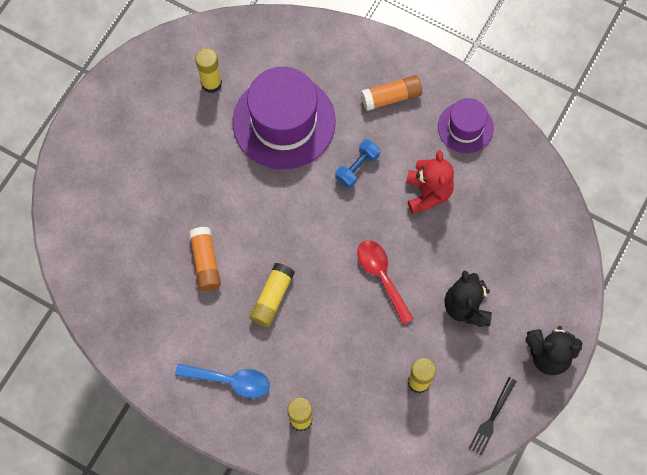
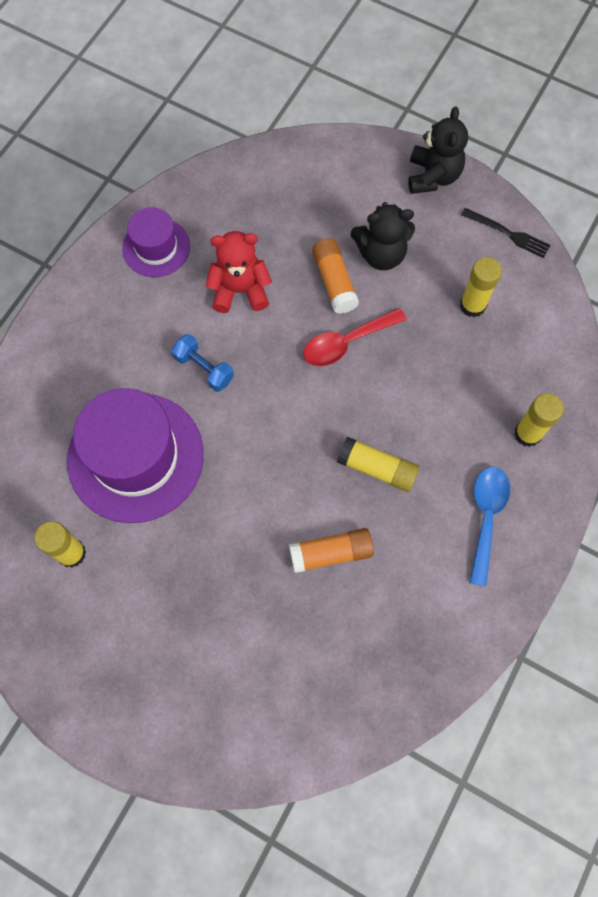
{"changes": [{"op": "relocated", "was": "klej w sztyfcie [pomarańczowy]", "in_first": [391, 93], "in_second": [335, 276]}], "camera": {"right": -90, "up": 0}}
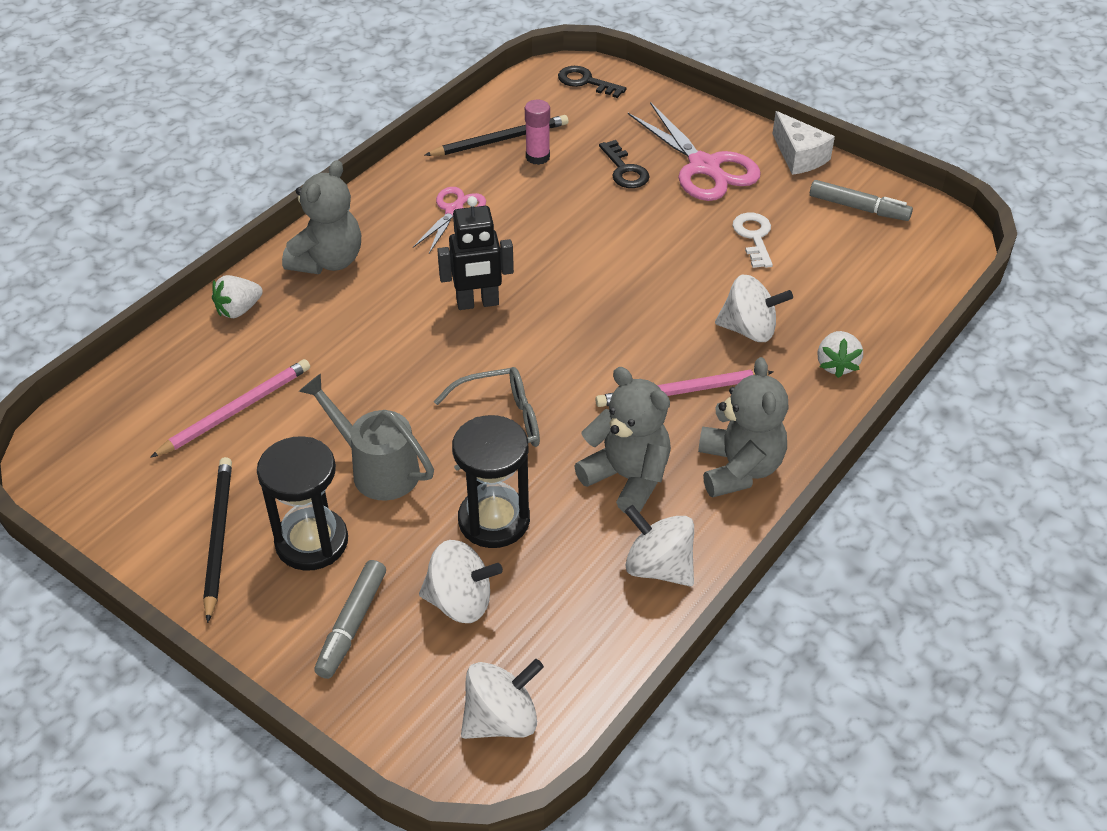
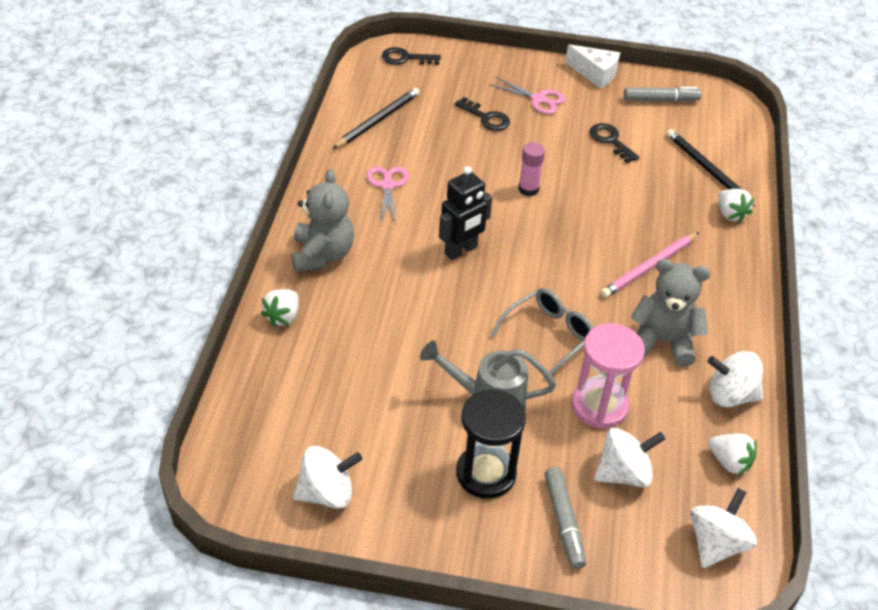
{"changes": [{"op": "missing", "was": "ołówek [różowy]", "in_first": [230, 408]}, {"op": "missing", "was": "miś [szary]", "in_first": [743, 427]}, {"op": "appeared", "now": "truskawka [biały]", "in_second": [732, 454]}, {"op": "relocated", "was": "ołówek [czarny]", "in_first": [217, 540], "in_second": [711, 168]}, {"op": "relocated", "was": "klej w sztyfcie [różowy]", "in_first": [537, 132], "in_second": [531, 169]}, {"op": "relocated", "was": "bączek [biały]", "in_first": [754, 308], "in_second": [327, 477]}, {"op": "colour", "was": "klepsydra [czarny]", "now": "klepsydra [różowy]", "in_first": [491, 481], "in_second": [608, 375]}, {"op": "colour", "was": "klucz [biały]", "now": "klucz [czarny]", "in_first": [752, 240], "in_second": [615, 143]}, {"op": "size", "was": "nożyczki [różowy]", "in_first": [694, 151], "in_second": [527, 95], "ratio": 0.59}], "camera": {"right": -30, "up": 0}}
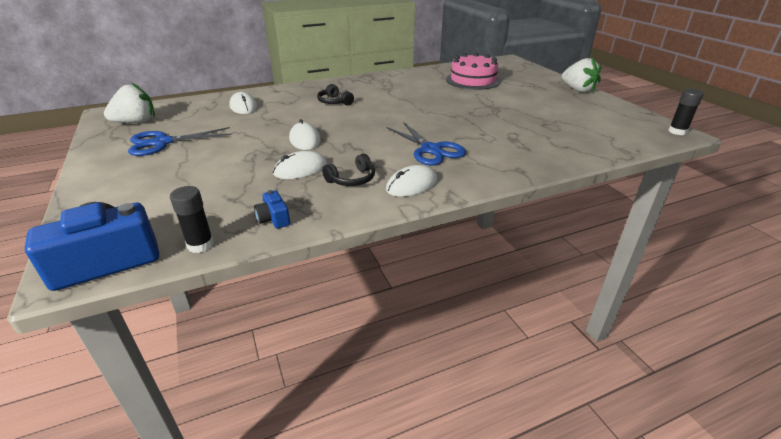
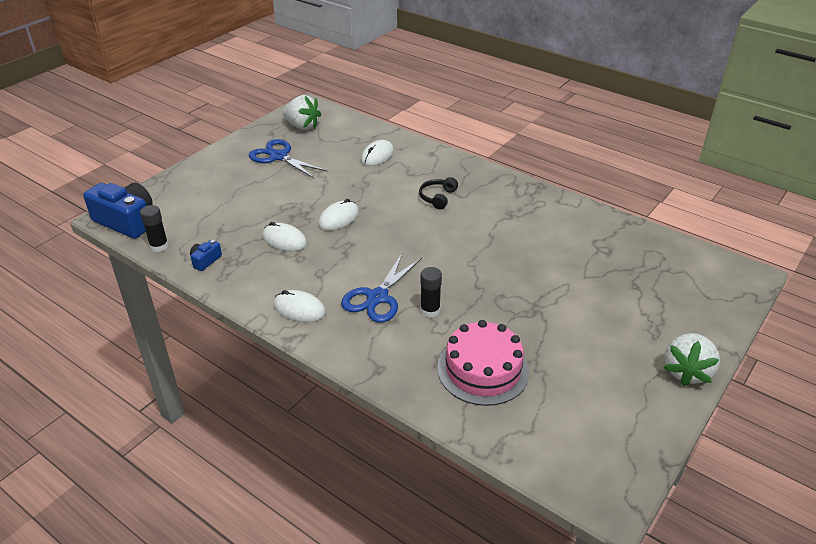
{"changes": [{"op": "missing", "was": "słuchawki [czarny]", "in_first": [348, 170]}, {"op": "relocated", "was": "tort [różowy]", "in_first": [473, 71], "in_second": [483, 363]}, {"op": "relocated", "was": "klej w sztyfcie [czarny]", "in_first": [686, 112], "in_second": [431, 292]}], "camera": {"right": 60, "up": 5}}
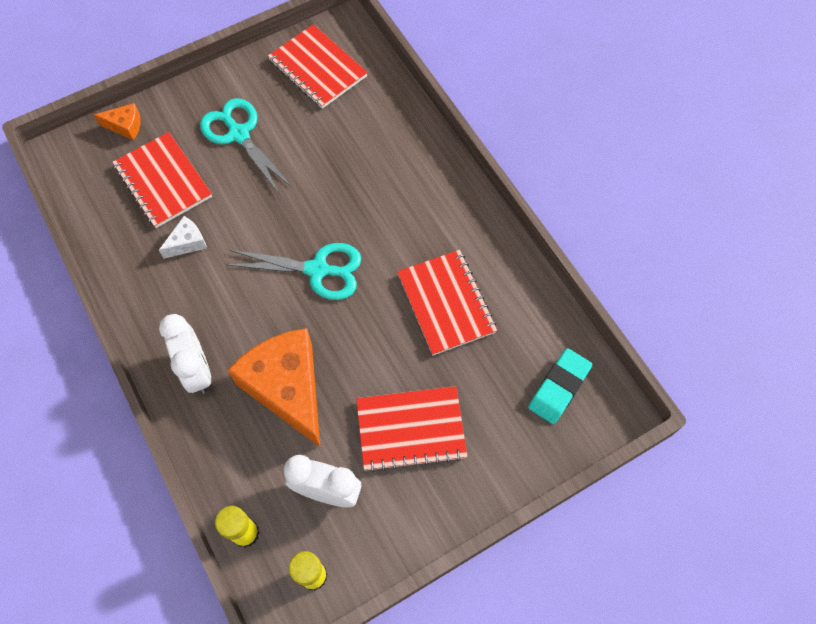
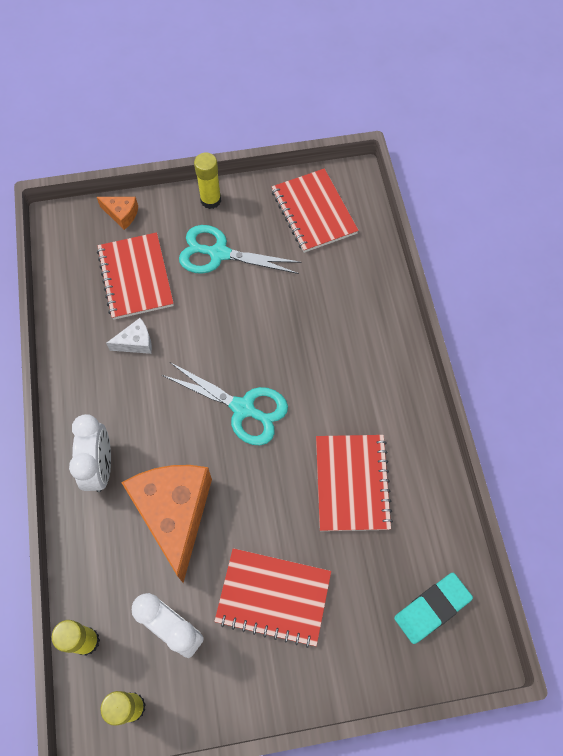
{"changes": [{"op": "appeared", "now": "klej w sztyfcie [żółty]", "in_second": [207, 181]}, {"op": "spun", "was": "nożyczki [turkusowy]", "in_first": [246, 146], "in_second": [240, 249], "clockwise": -60}], "camera": {"right": 20, "up": 0}}
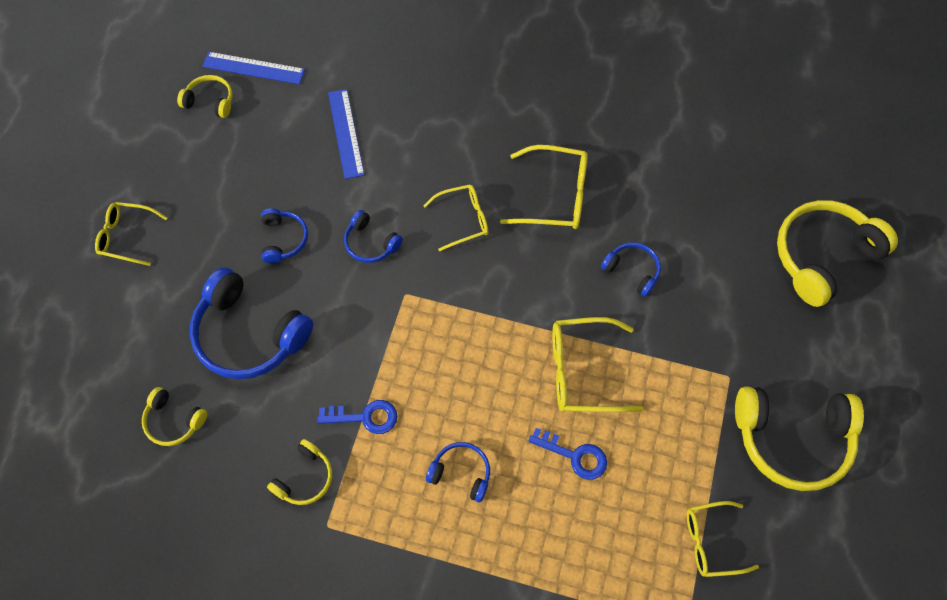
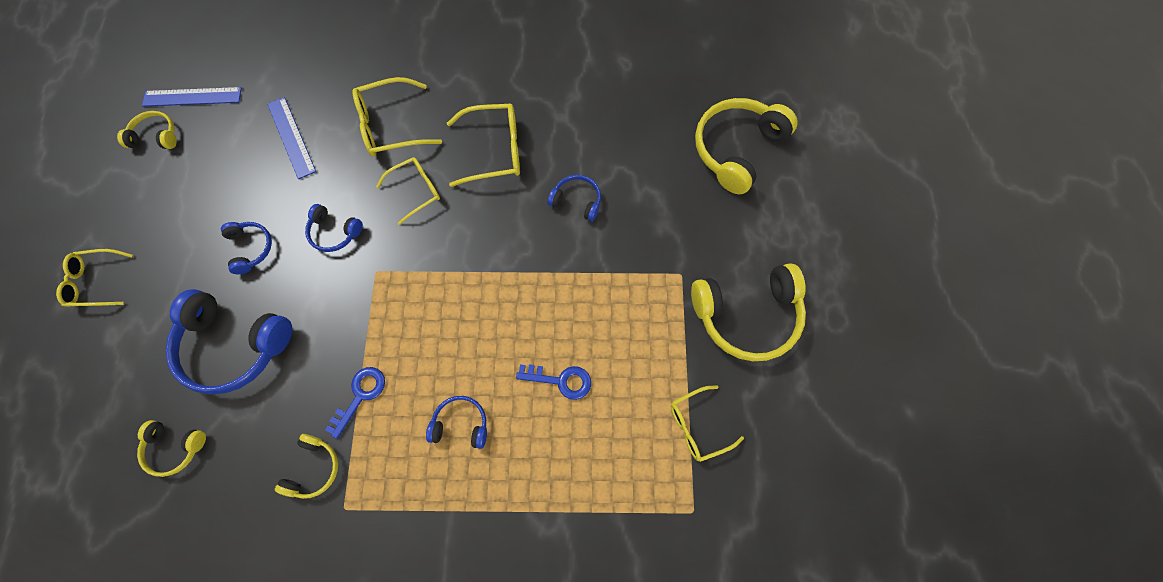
{"changes": [{"op": "relocated", "was": "okulary [żółty]", "in_first": [598, 364], "in_second": [397, 117]}, {"op": "spun", "was": "klucz [niebieski]", "in_first": [357, 417], "in_second": [355, 403], "clockwise": -45}], "camera": {"right": -15, "up": 5}}
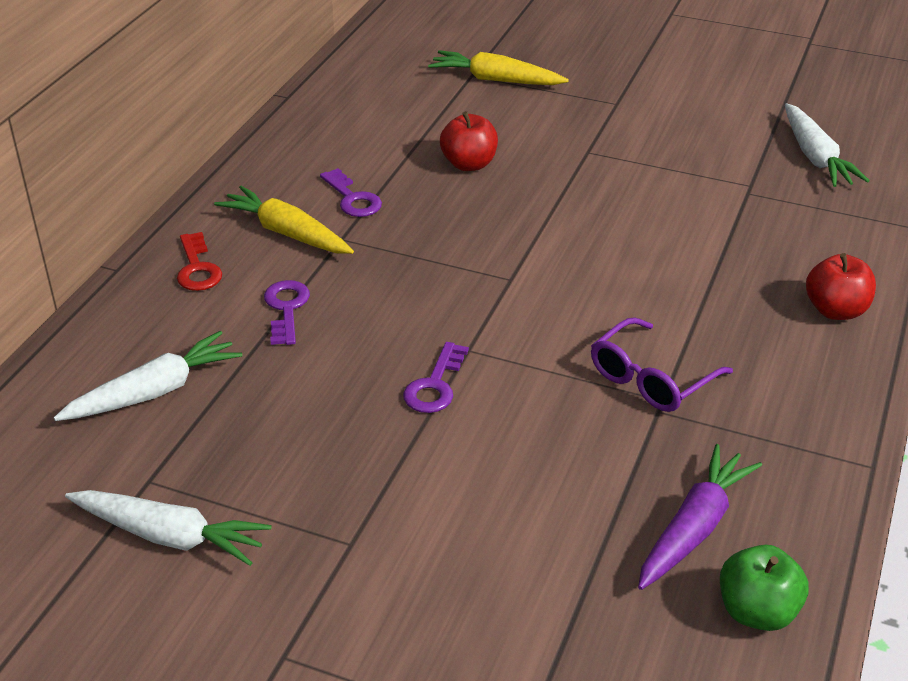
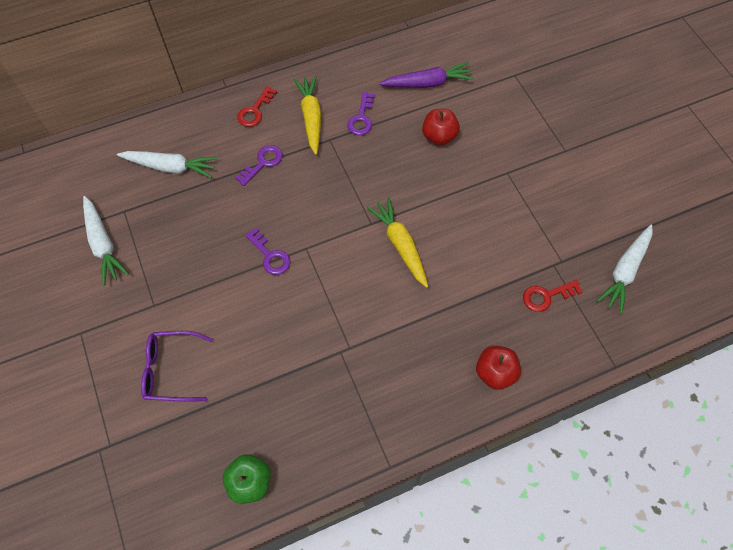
{"changes": [{"op": "appeared", "now": "klucz [czerwony]", "in_second": [553, 296]}, {"op": "relocated", "was": "marchewka [żółty]", "in_first": [498, 67], "in_second": [397, 242]}, {"op": "relocated", "was": "okulary [fioletowy]", "in_first": [662, 364], "in_second": [177, 366]}, {"op": "relocated", "was": "marchewka [fioletowy]", "in_first": [700, 517], "in_second": [426, 75]}, {"op": "spun", "was": "klucz [fioletowy]", "in_first": [436, 377], "in_second": [267, 251], "clockwise": -105}], "camera": {"right": 45, "up": 25}}
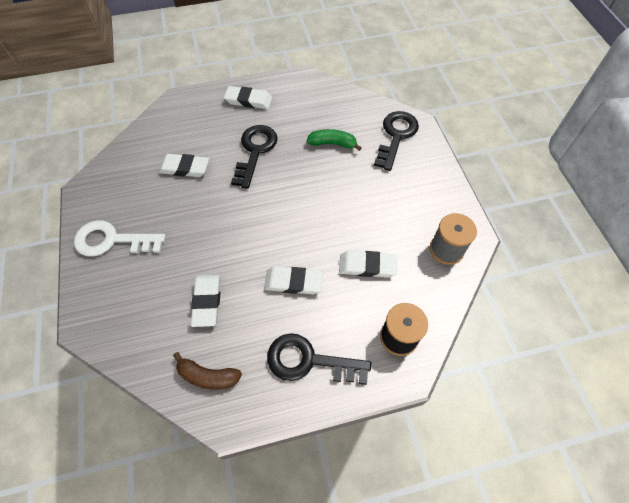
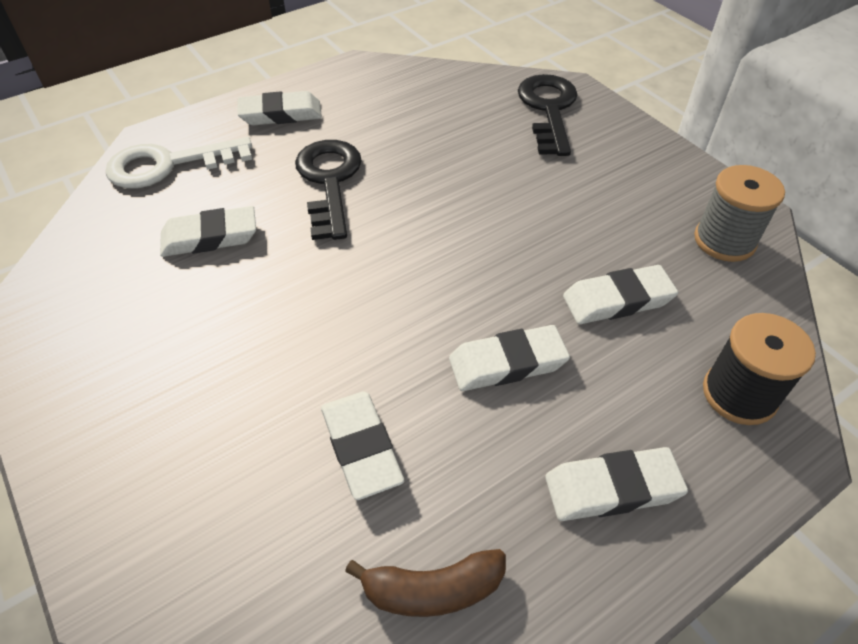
{"changes": [{"op": "missing", "was": "banan [zielony]", "in_first": [334, 140]}, {"op": "relocated", "was": "klucz [biały]", "in_first": [120, 238], "in_second": [178, 162]}, {"op": "exchanged", "was": "klucz [czarny]", "now": "gumka do mazania [biały]", "in_first": [319, 359], "in_second": [616, 484]}], "camera": {"right": -20, "up": -10}}
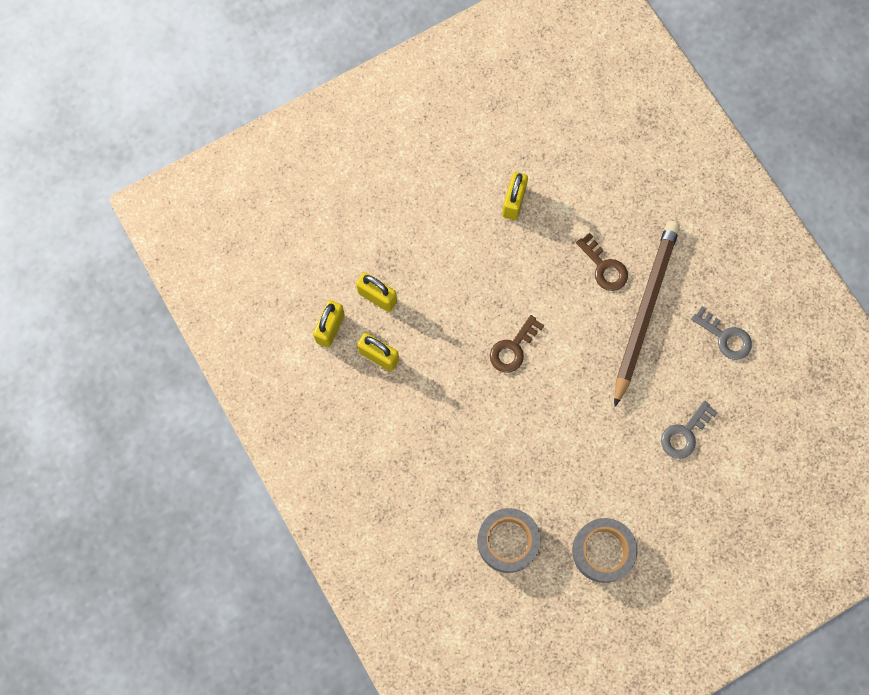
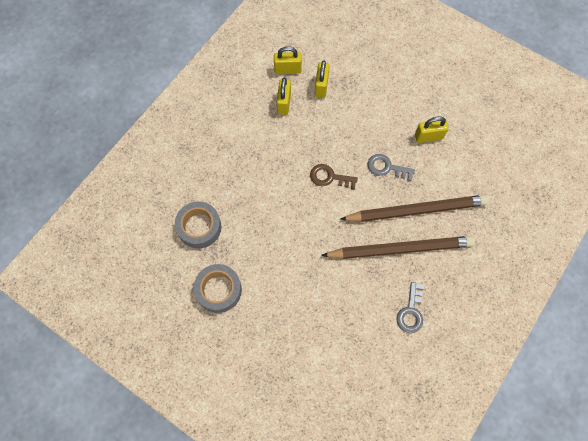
{"changes": [{"op": "relocated", "was": "klucz [szary]", "in_first": [689, 430], "in_second": [391, 167]}, {"op": "exchanged", "was": "klucz [brązowy]", "now": "ołówek [brązowy]", "in_first": [602, 262], "in_second": [414, 208]}], "camera": {"right": 65, "up": -5}}
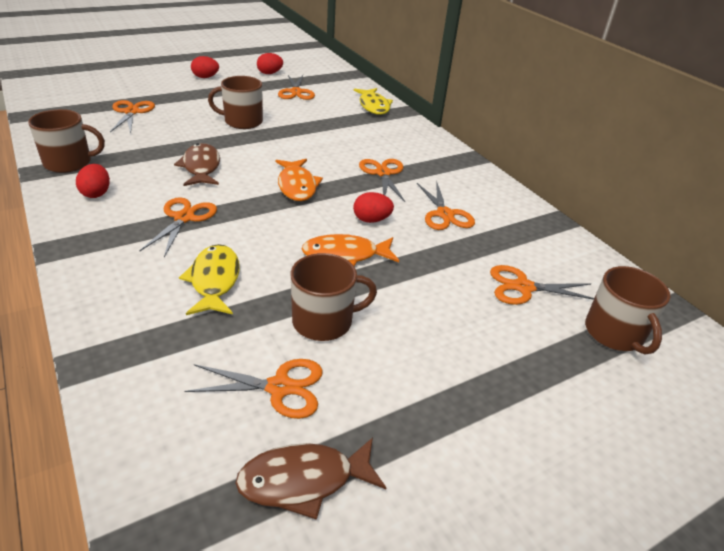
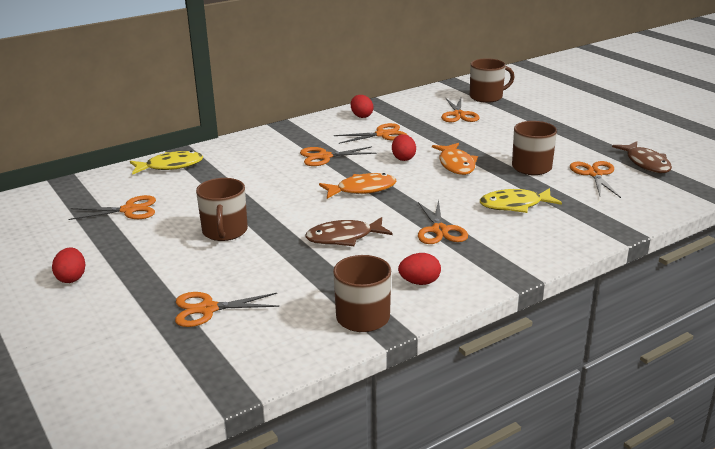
{"changes": [{"op": "relocated", "was": "jajko [czerwony]", "in_first": [270, 63], "in_second": [362, 106]}, {"op": "spun", "was": "nożyczki [pomarańczowy]", "in_first": [178, 227], "in_second": [443, 221], "clockwise": -105}], "camera": {"right": -90, "up": -10}}
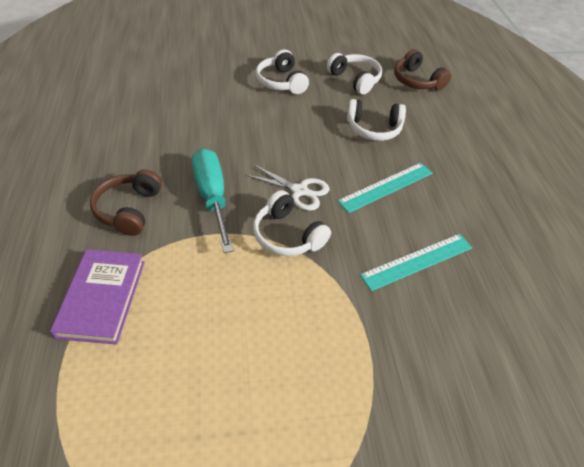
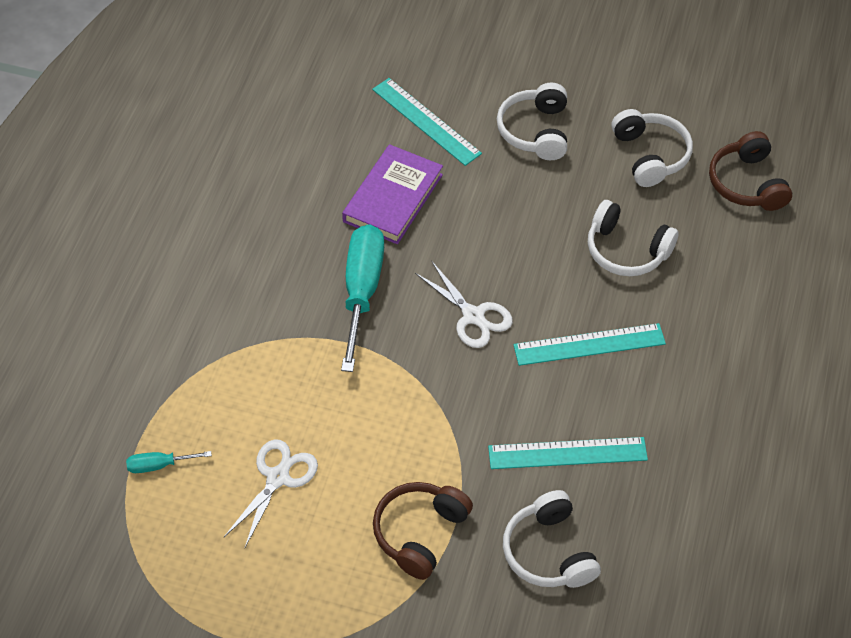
{"changes": [{"op": "appeared", "now": "śrubokręt [turkusowy]", "in_second": [169, 462]}, {"op": "appeared", "now": "nożyczki [biały]", "in_second": [271, 493]}, {"op": "appeared", "now": "linijka [turkusowy]", "in_second": [427, 122]}, {"op": "relocated", "was": "książka [fioletowy]", "in_first": [97, 297], "in_second": [392, 194]}, {"op": "relocated", "was": "słuchawki [brązowy]", "in_first": [126, 202], "in_second": [423, 531]}, {"op": "relocated", "was": "słuchawki [biały]", "in_first": [292, 223], "in_second": [552, 539]}], "camera": {"right": 25, "up": 5}}
